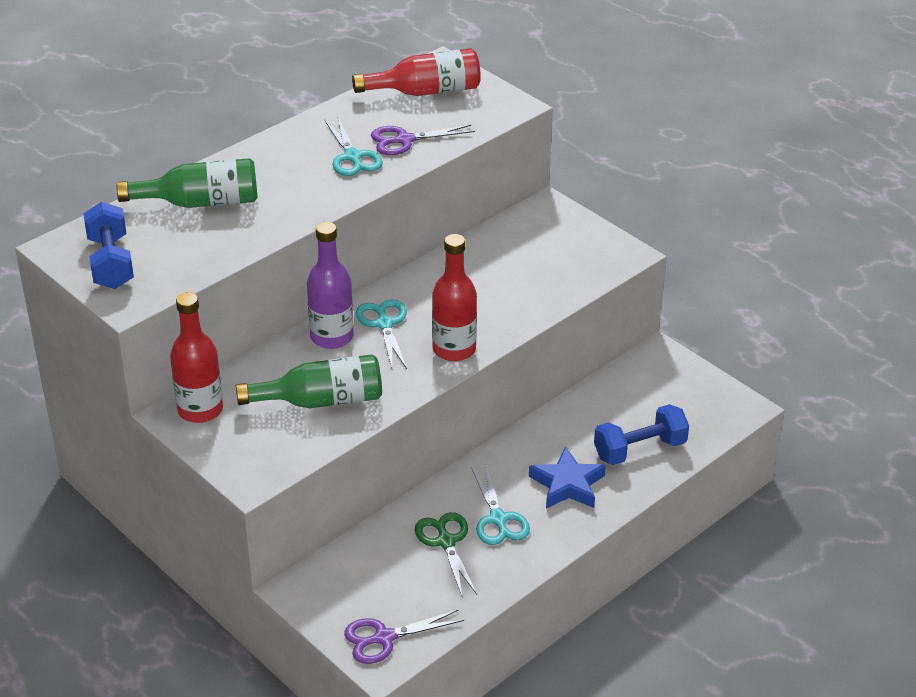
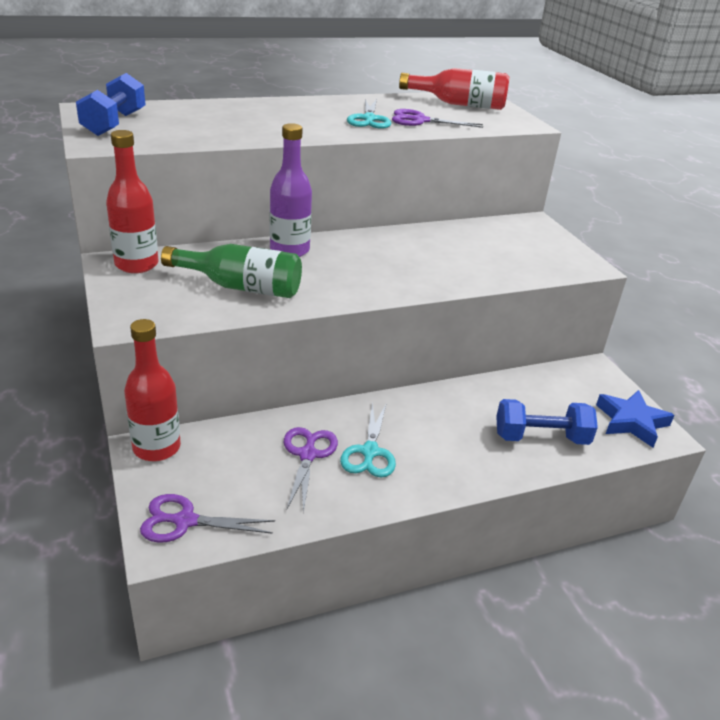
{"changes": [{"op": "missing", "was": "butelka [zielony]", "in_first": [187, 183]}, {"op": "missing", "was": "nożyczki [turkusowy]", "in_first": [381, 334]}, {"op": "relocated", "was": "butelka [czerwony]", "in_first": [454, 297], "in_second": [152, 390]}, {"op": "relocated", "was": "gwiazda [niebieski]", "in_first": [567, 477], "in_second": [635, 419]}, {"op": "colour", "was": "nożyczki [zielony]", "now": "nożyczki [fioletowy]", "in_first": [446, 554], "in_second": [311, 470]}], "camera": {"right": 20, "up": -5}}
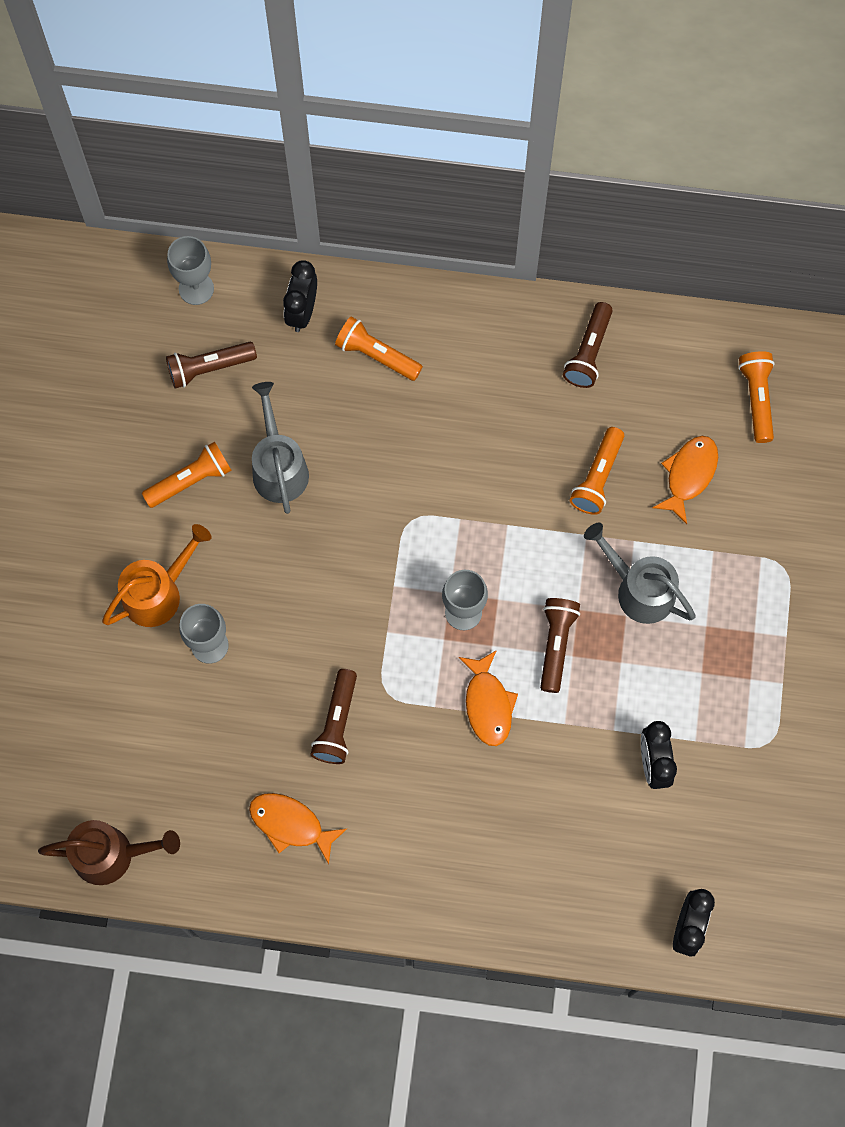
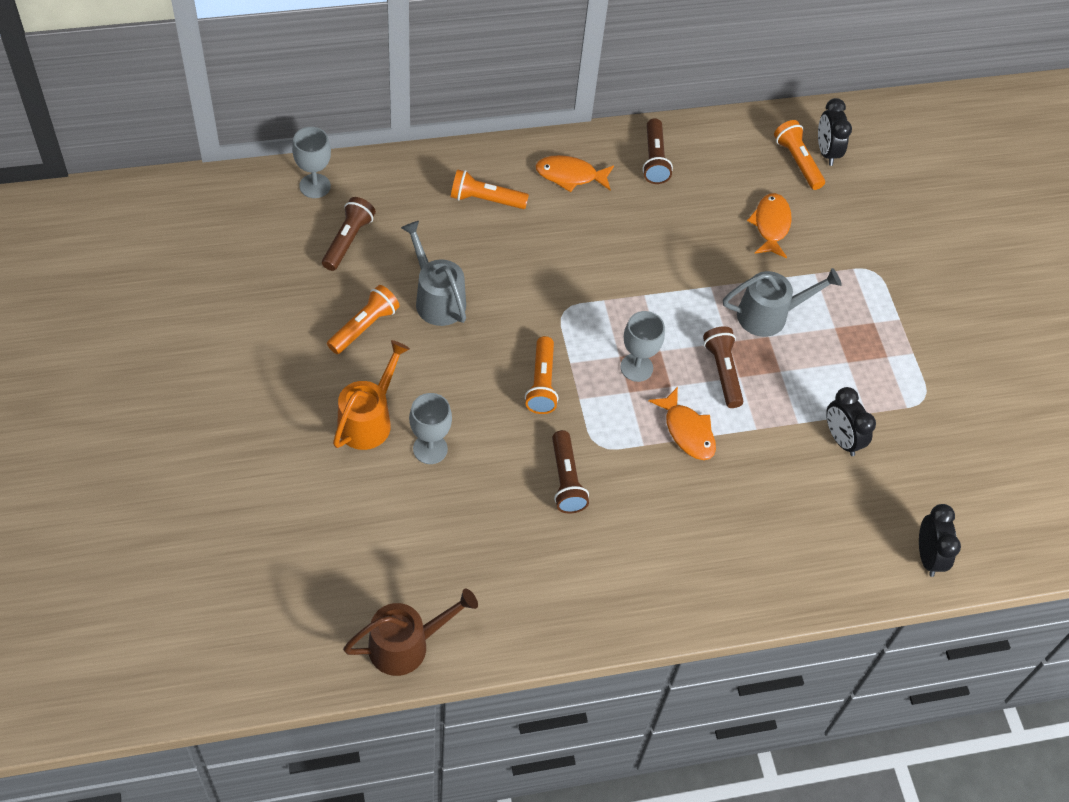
{"changes": [{"op": "relocated", "was": "ryba [pomarańczowy]", "in_first": [298, 828], "in_second": [575, 173]}, {"op": "relocated", "was": "budzik [czarny]", "in_first": [300, 296], "in_second": [835, 132]}, {"op": "relocated", "was": "latarka [pomarańczowy]", "in_first": [597, 471], "in_second": [542, 375]}, {"op": "spun", "was": "latarka [brązowy]", "in_first": [211, 365], "in_second": [349, 234], "clockwise": 150}, {"op": "spun", "was": "konewka [szary]", "in_first": [640, 573], "in_second": [782, 302], "clockwise": 150}], "camera": {"right": -25, "up": -15}}
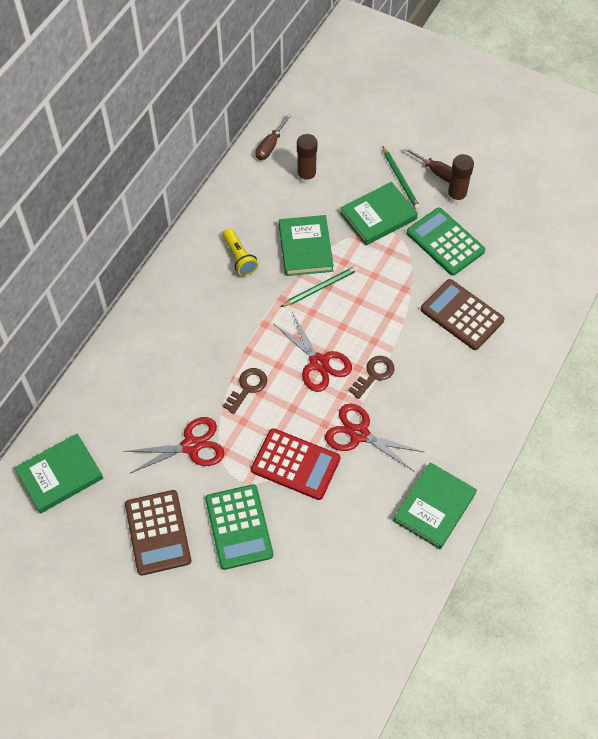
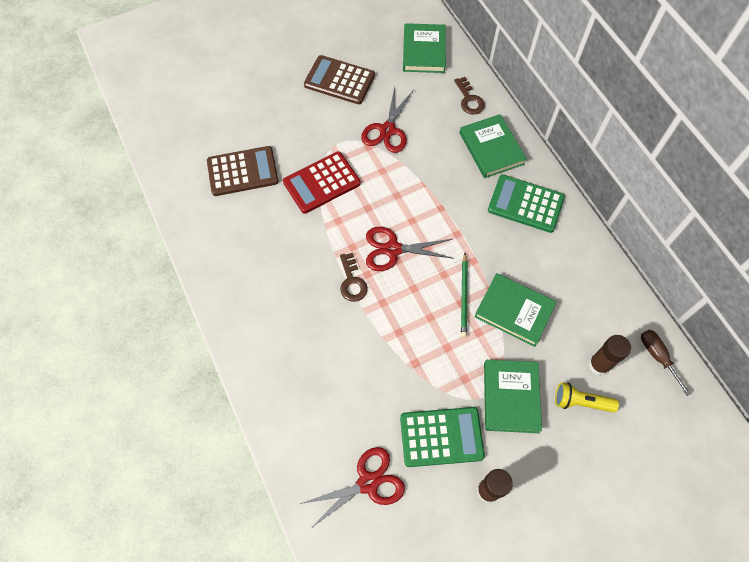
{"changes": [{"op": "missing", "was": "ołówek [zielony]", "in_first": [401, 178]}, {"op": "missing", "was": "śrubokręt [brązowy]", "in_first": [428, 165]}, {"op": "relocated", "was": "kalkulator [zielony]", "in_first": [239, 527], "in_second": [526, 204]}, {"op": "relocated", "was": "latarka [żółty]", "in_first": [240, 252], "in_second": [587, 397]}, {"op": "relocated", "was": "klucz [brązowy]", "in_first": [245, 391], "in_second": [469, 96]}, {"op": "relocated", "was": "nożyczki [czerwony]", "in_first": [374, 437], "in_second": [352, 488]}, {"op": "relocated", "was": "książka [zielony]", "in_first": [435, 505], "in_second": [493, 146]}, {"op": "relocated", "was": "kalkulator [brązowy]", "in_first": [462, 314], "in_second": [243, 171]}], "camera": {"right": 125, "up": 5}}
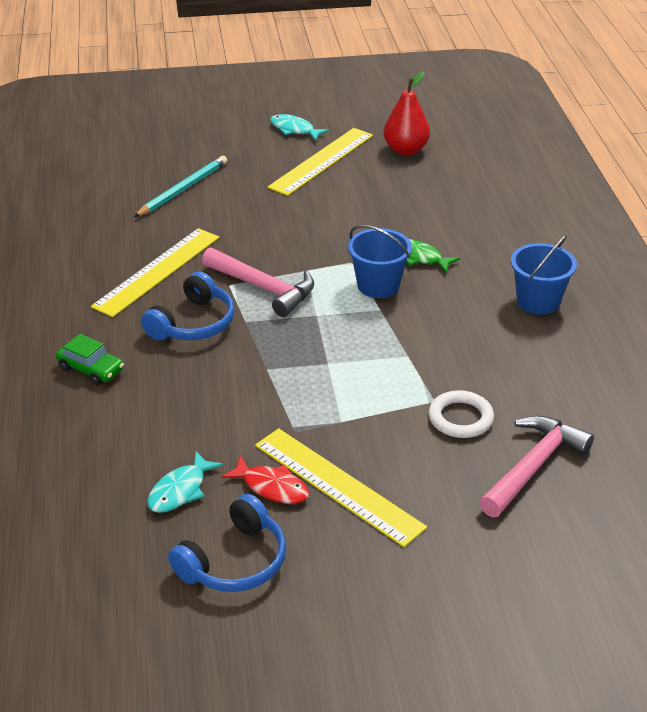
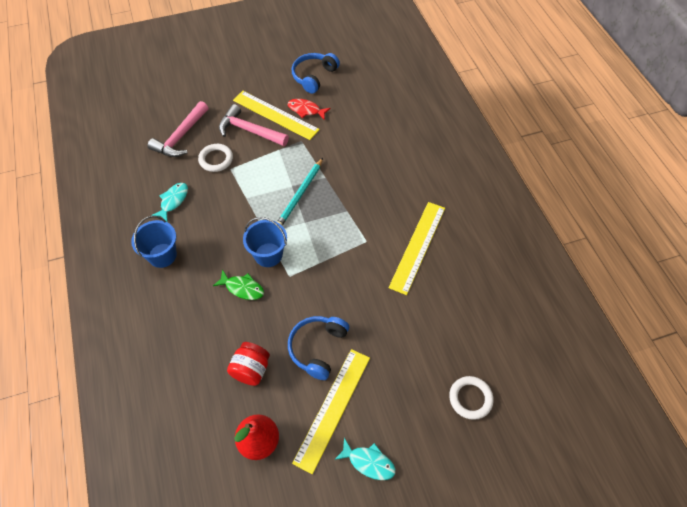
{"changes": [{"op": "missing", "was": "samochód [zielony]", "in_first": [90, 359]}, {"op": "appeared", "now": "słoik [czerwony]", "in_second": [248, 364]}, {"op": "appeared", "now": "pierścień [biały]", "in_second": [471, 398]}, {"op": "relocated", "was": "ołówek [turkusowy]", "in_first": [180, 186], "in_second": [300, 191]}, {"op": "relocated", "was": "słuchawki [niebieski]", "in_first": [188, 306], "in_second": [318, 348]}, {"op": "relocated", "was": "ryba [turkusowy]", "in_first": [185, 482], "in_second": [169, 202]}, {"op": "relocated", "was": "młotek [różowy]", "in_first": [258, 282], "in_second": [254, 125]}], "camera": {"right": 170, "up": 20}}
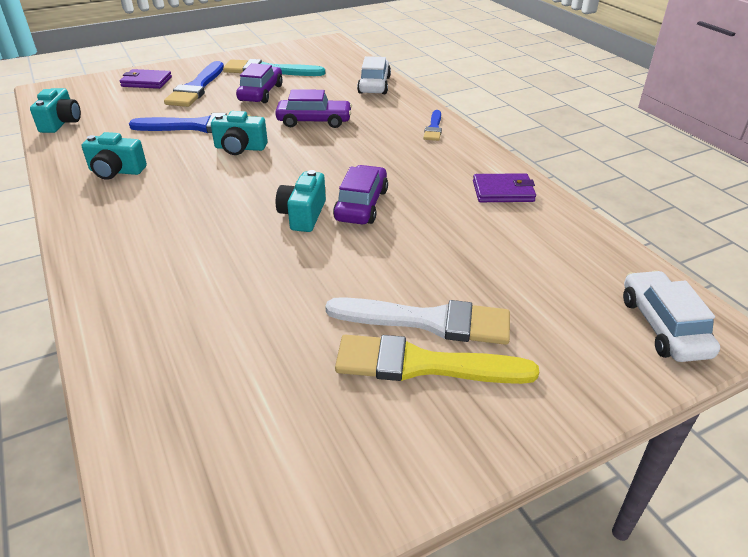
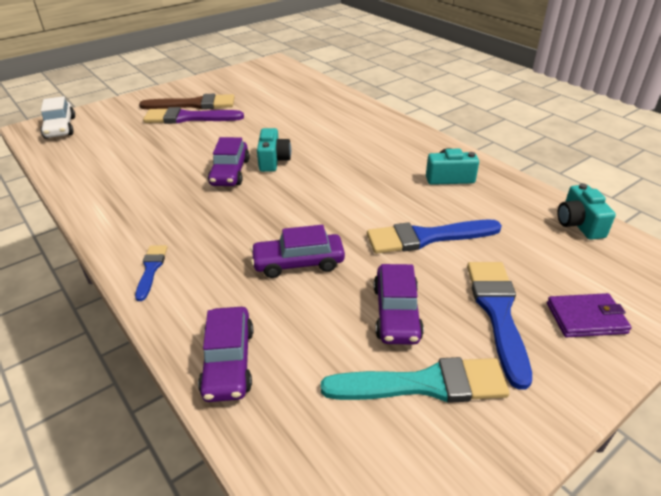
{"changes": [{"op": "missing", "was": "aparat fotograficzny [turkusowy]", "in_first": [239, 133]}, {"op": "missing", "was": "portfel [fioletowy]", "in_first": [504, 187]}, {"op": "colour", "was": "pędzel [biały]", "now": "pędzel [fioletowy]", "in_first": [417, 321], "in_second": [193, 115]}, {"op": "colour", "was": "pędzel [żółty]", "now": "pędzel [brązowy]", "in_first": [437, 359], "in_second": [187, 101]}, {"op": "colour", "was": "samochód [biały]", "now": "samochód [fioletowy]", "in_first": [374, 75], "in_second": [225, 354]}], "camera": {"right": 170, "up": 0}}
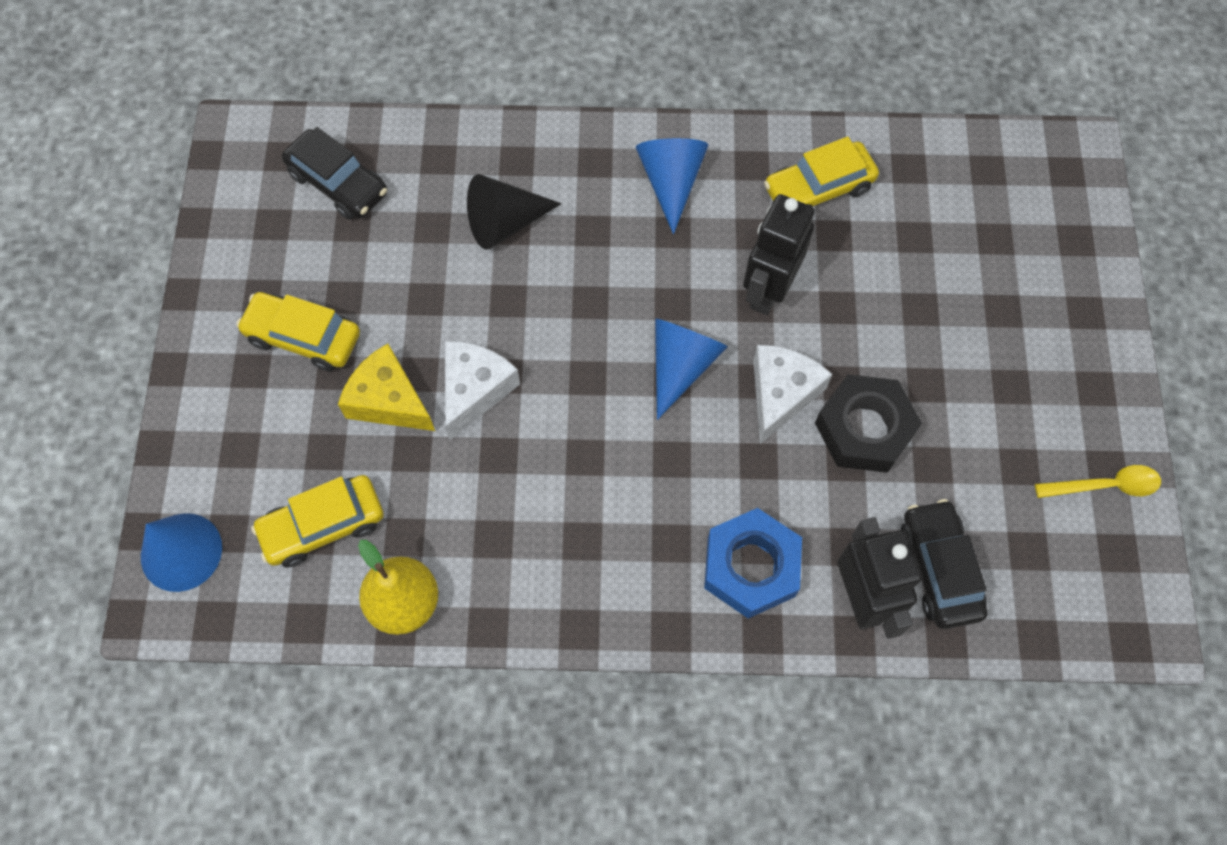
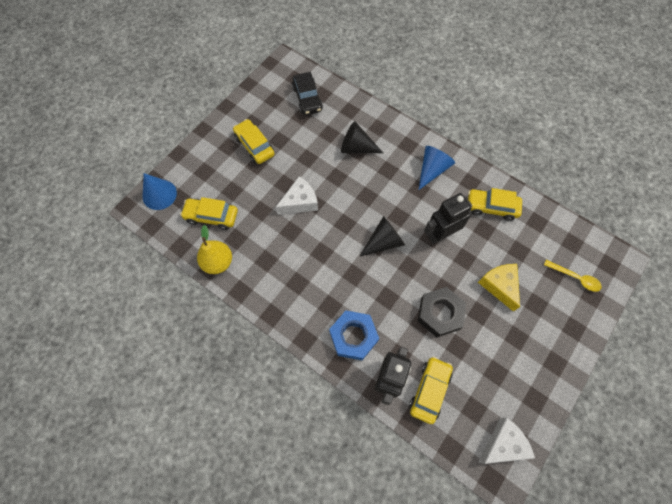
{"changes": [{"op": "relocated", "was": "ser [żółty]", "in_first": [386, 387], "in_second": [499, 288]}, {"op": "relocated", "was": "ser [biały]", "in_first": [792, 394], "in_second": [506, 441]}, {"op": "relocated", "was": "łyżka [żółty]", "in_first": [1098, 481], "in_second": [573, 276]}, {"op": "colour", "was": "stożek [niebieski]", "now": "stożek [czarny]", "in_first": [691, 369], "in_second": [382, 236]}, {"op": "colour", "was": "samochód [czarny]", "now": "samochód [żółty]", "in_first": [944, 564], "in_second": [431, 390]}], "camera": {"right": 35, "up": 0}}
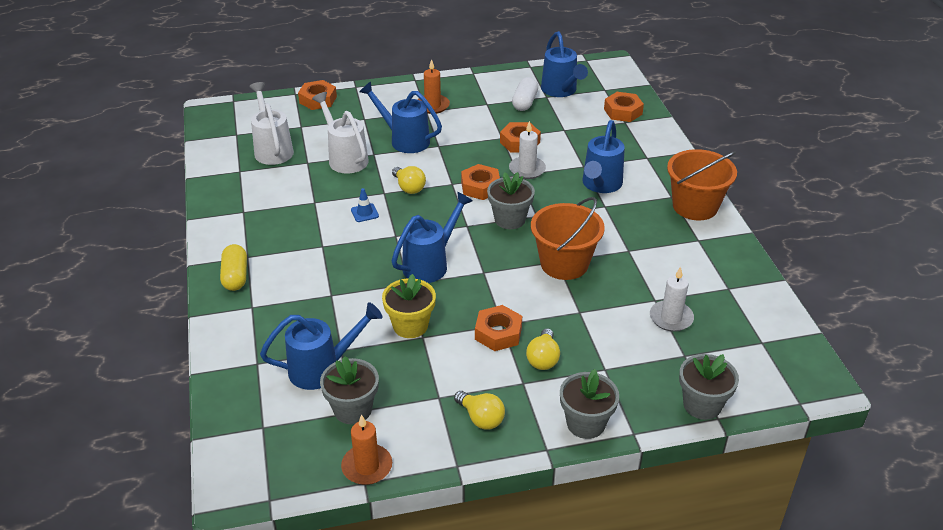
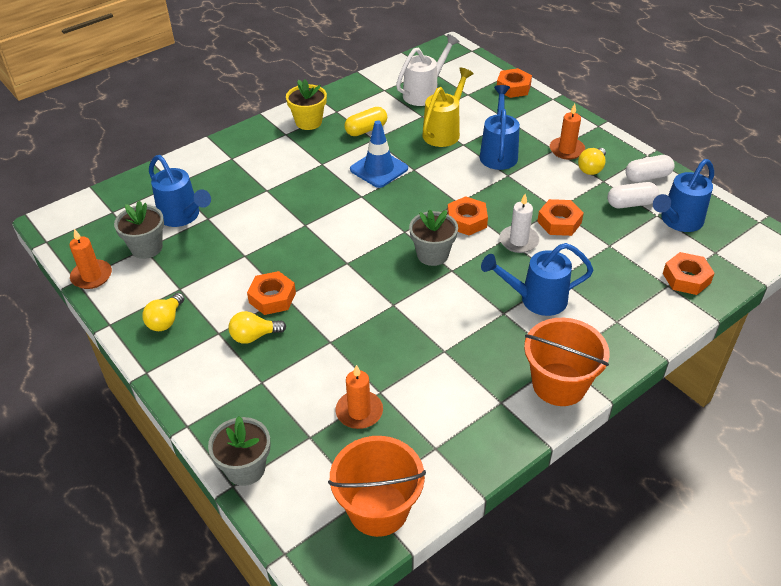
{"changes": [{"op": "missing", "was": "konewka [niebieski]", "in_first": [432, 237]}, {"op": "missing", "was": "doniczka [szary]", "in_first": [589, 404]}, {"op": "appeared", "now": "kapsułka [biały]", "in_second": [650, 168]}, {"op": "relocated", "was": "kapsułka [żółty]", "in_first": [233, 267], "in_second": [365, 121]}, {"op": "relocated", "was": "doniczka [żółty]", "in_first": [409, 306], "in_second": [306, 104]}, {"op": "relocated", "was": "żarówka [żółty]", "in_first": [409, 180], "in_second": [592, 161]}, {"op": "relocated", "was": "wiadro [pomarańczowy]", "in_first": [568, 238], "in_second": [377, 486]}, {"op": "colour", "was": "konewka [biały]", "now": "konewka [żółty]", "in_first": [340, 132], "in_second": [448, 107]}, {"op": "colour", "was": "świeca [biały]", "now": "świeca [pomarańczowy]", "in_first": [672, 299], "in_second": [359, 397]}, {"op": "size", "was": "pachołek [niebieski]", "in_first": [365, 205], "in_second": [379, 154], "ratio": 2.03}], "camera": {"right": 65, "up": 5}}
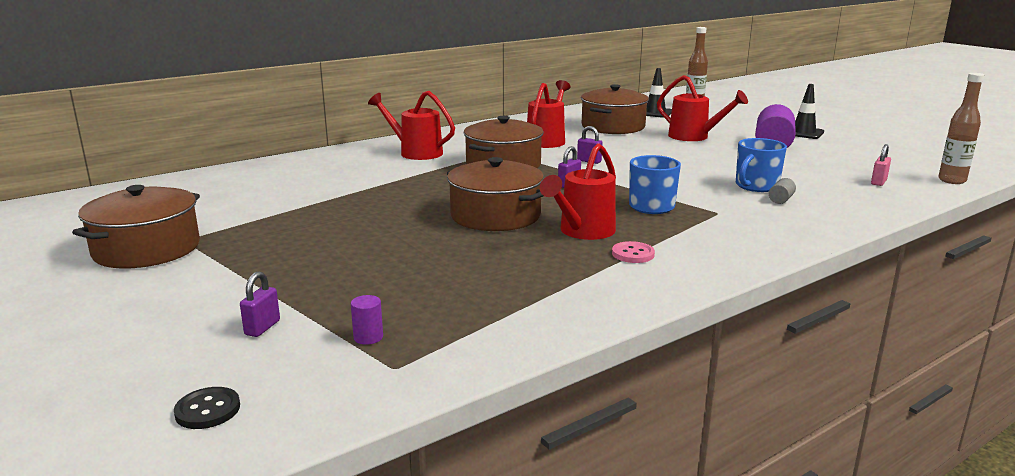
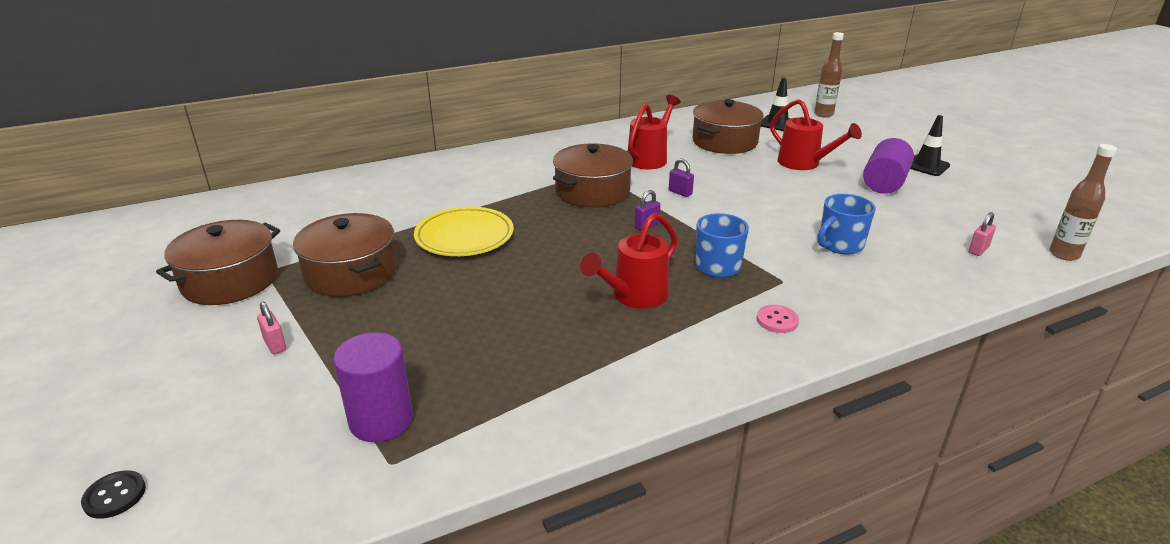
{"changes": [{"op": "missing", "was": "kłódka [fioletowy]", "in_first": [260, 304]}, {"op": "missing", "was": "konewka [czerwony]", "in_first": [411, 125]}, {"op": "missing", "was": "walec [szary]", "in_first": [782, 191]}, {"op": "appeared", "now": "kłódka [różowy]", "in_second": [271, 328]}, {"op": "appeared", "now": "talerz [żółty]", "in_second": [464, 231]}, {"op": "relocated", "was": "guzik [czarny]", "in_first": [207, 408], "in_second": [113, 494]}, {"op": "relocated", "was": "garnek [brązowy]", "in_first": [495, 194], "in_second": [345, 255]}, {"op": "relocated", "was": "guzik [różowy]", "in_first": [633, 252], "in_second": [777, 319]}, {"op": "size", "was": "walec [fioletowy]", "in_first": [367, 320], "in_second": [373, 387], "ratio": 2.31}], "camera": {"right": 10, "up": 10}}
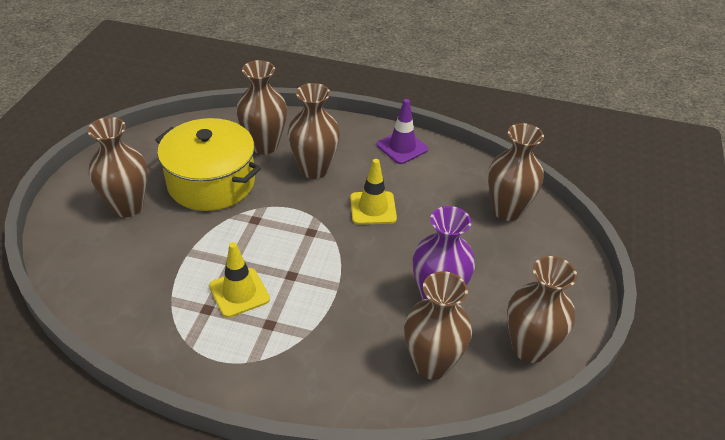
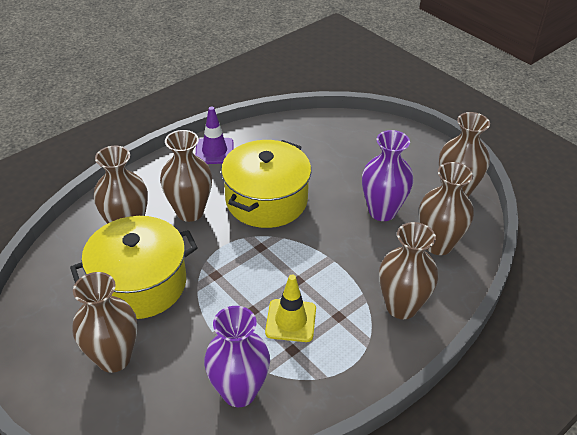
{"changes": [{"op": "appeared", "now": "wazon [fioletowy]", "in_second": [237, 356]}, {"op": "relocated", "was": "wazon [brązowy]", "in_first": [516, 172], "in_second": [408, 270]}, {"op": "exchanged", "was": "pachołek [żółty]", "now": "garnek [żółty]", "in_first": [373, 192], "in_second": [266, 184]}], "camera": {"right": -55, "up": 0}}
